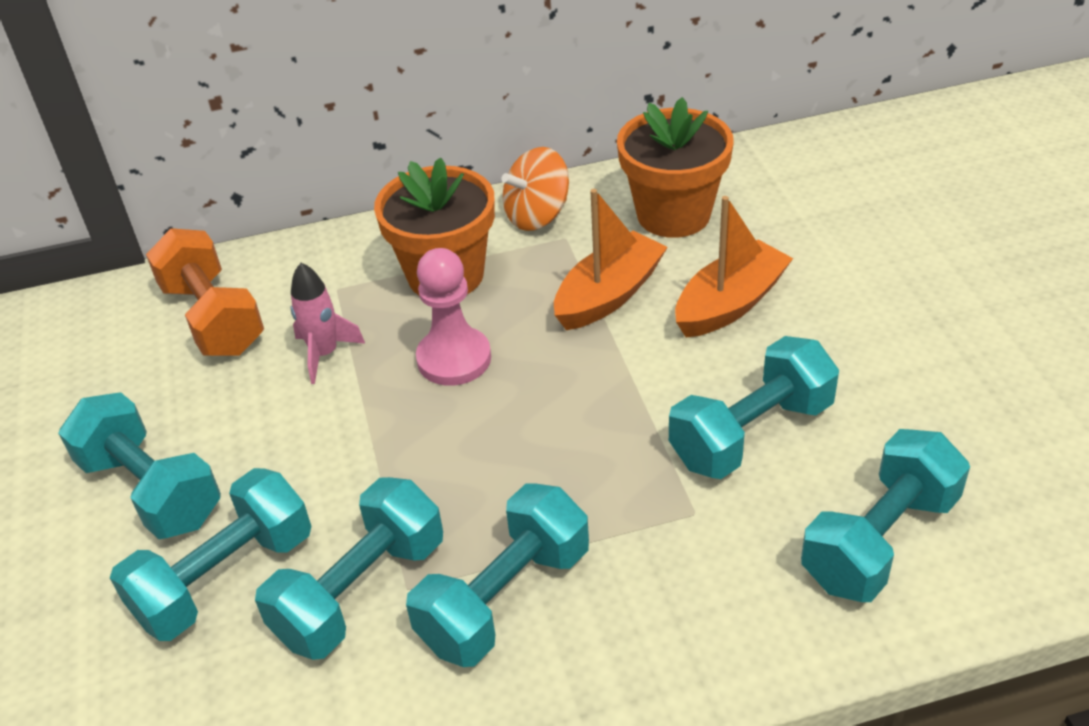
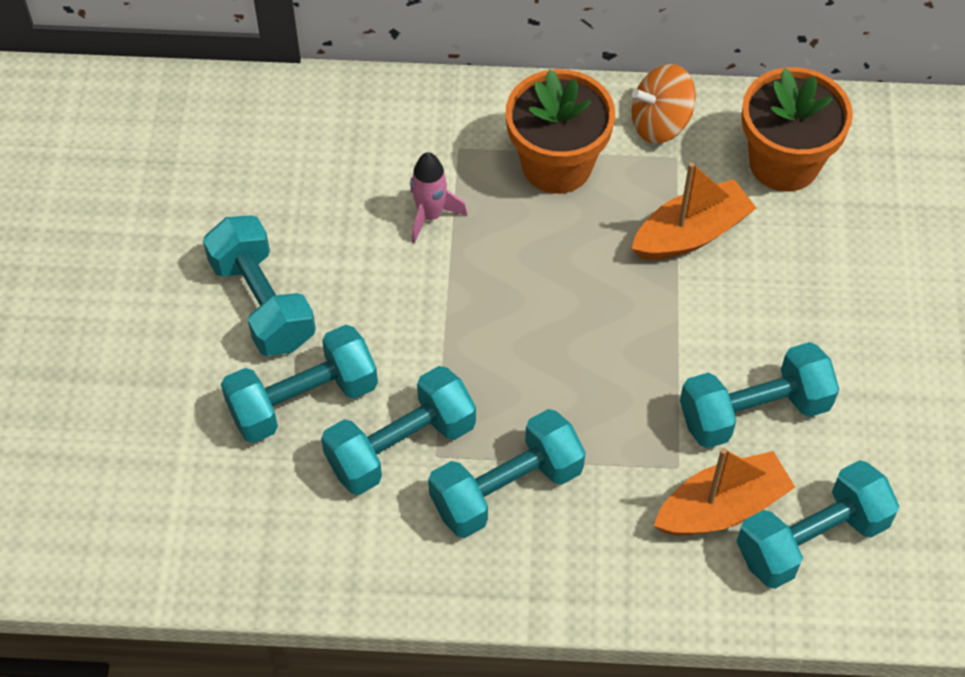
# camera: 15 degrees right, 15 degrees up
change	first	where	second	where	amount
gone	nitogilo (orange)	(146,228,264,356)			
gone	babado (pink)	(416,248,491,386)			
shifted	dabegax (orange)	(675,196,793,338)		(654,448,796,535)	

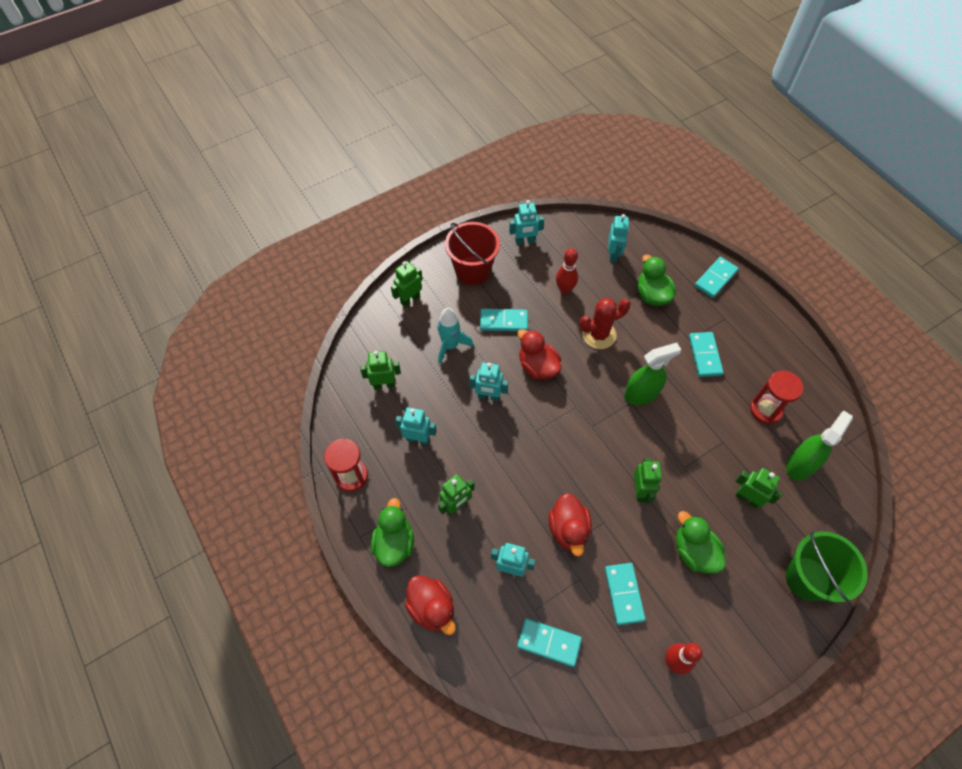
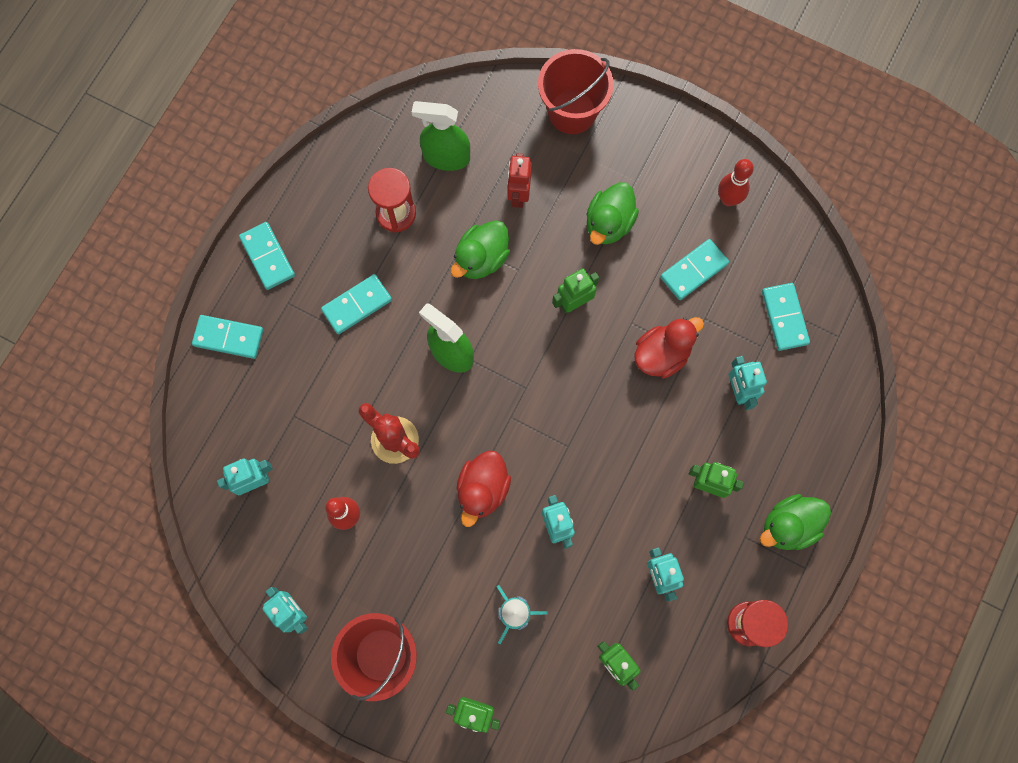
# camera: 120 degrees left, 15 degrees up
change	first	where	second	where	amount
gone	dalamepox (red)	(405,575,456,635)			
shifted	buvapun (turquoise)	(480,309,528,332)		(239,222,295,290)	
shifted	dalamepox (green)	(638,255,676,306)		(451,220,510,279)	
repainted	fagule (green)	(735,468,782,508)	fagule (red)	(507,153,532,208)	
repainted	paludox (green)	(785,531,868,603)	paludox (red)	(538,49,614,134)	

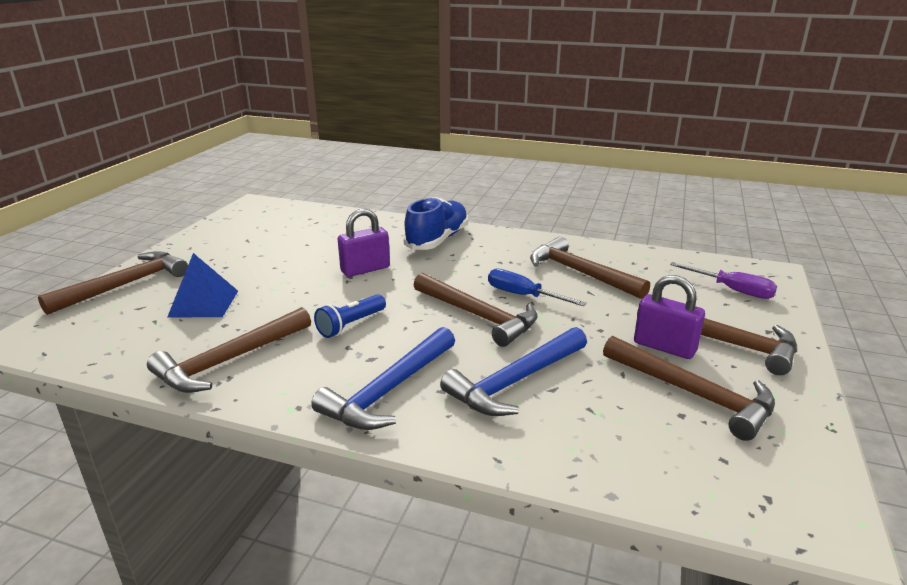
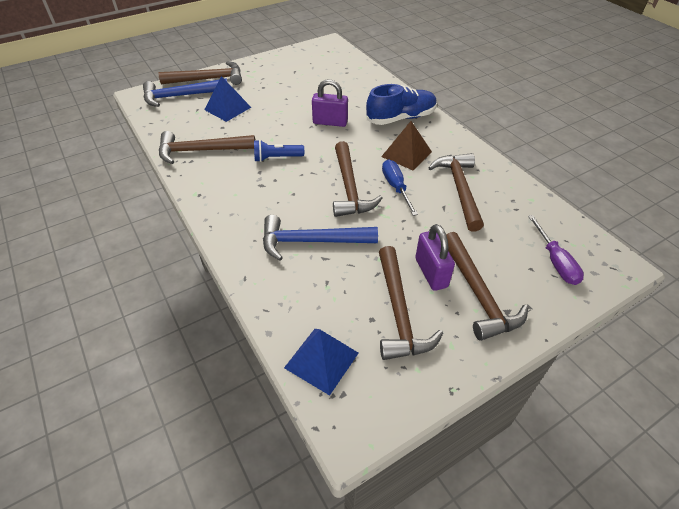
# camera: 40 degrees right, 20 degrees up
change	first	where	second	where	amount
shifted	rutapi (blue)	(311,327,455,430)		(143,78,227,107)	
new			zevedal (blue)	(284,329,359,395)	
new			zevedal (brown)	(381,121,432,171)	

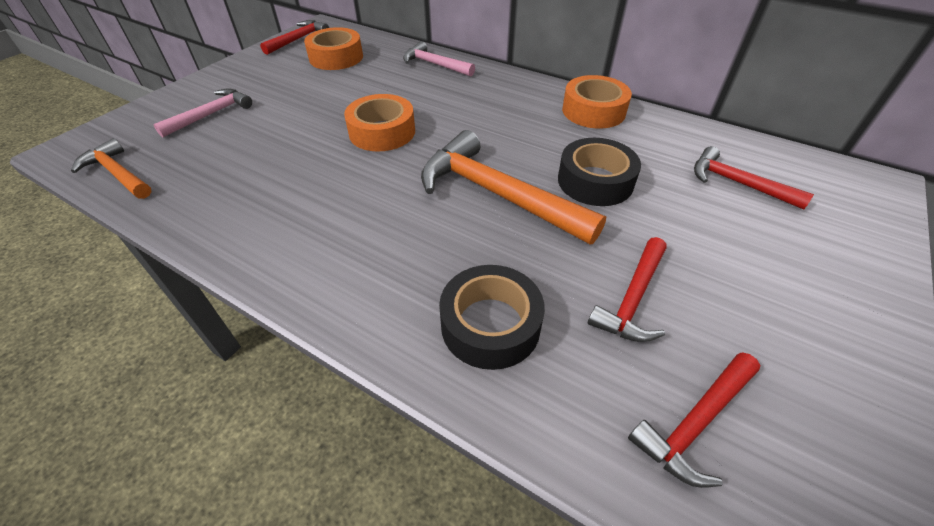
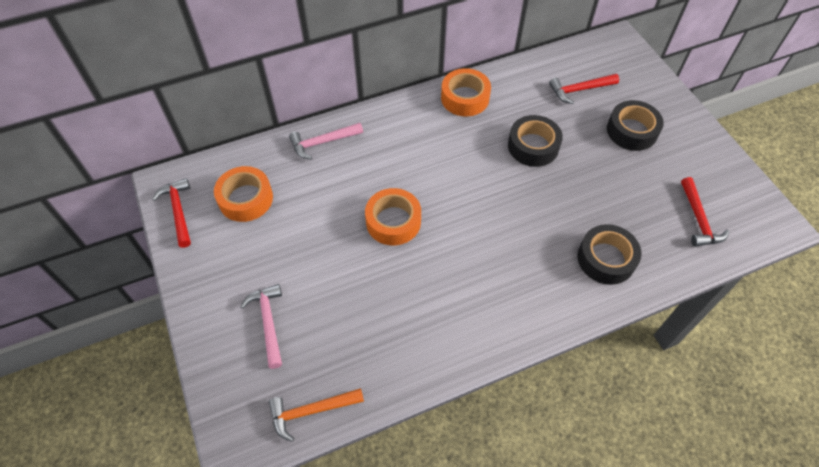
# camera: 55 degrees left, 10 degrees up
change	first	where	second	where	amount
gone	rutapi (orange)	(421,130,606,245)			
gone	rutapi (red)	(588,237,666,342)			
new			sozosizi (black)	(607,100,664,151)	

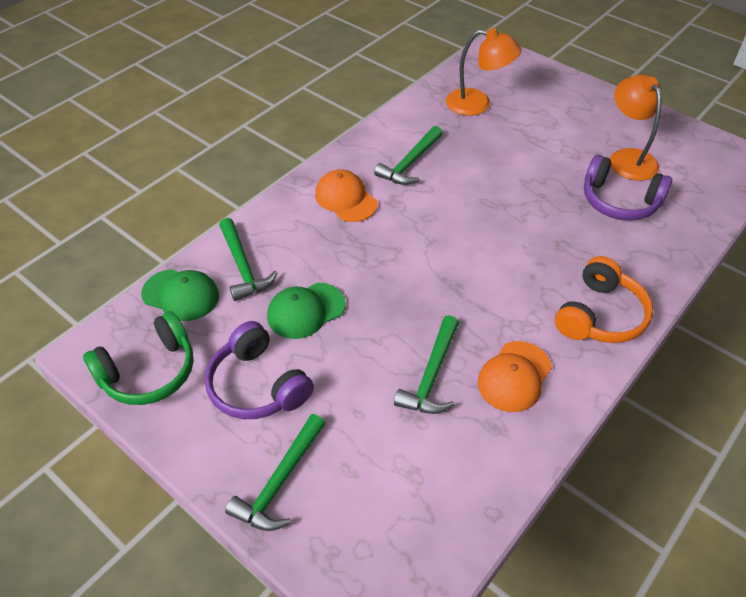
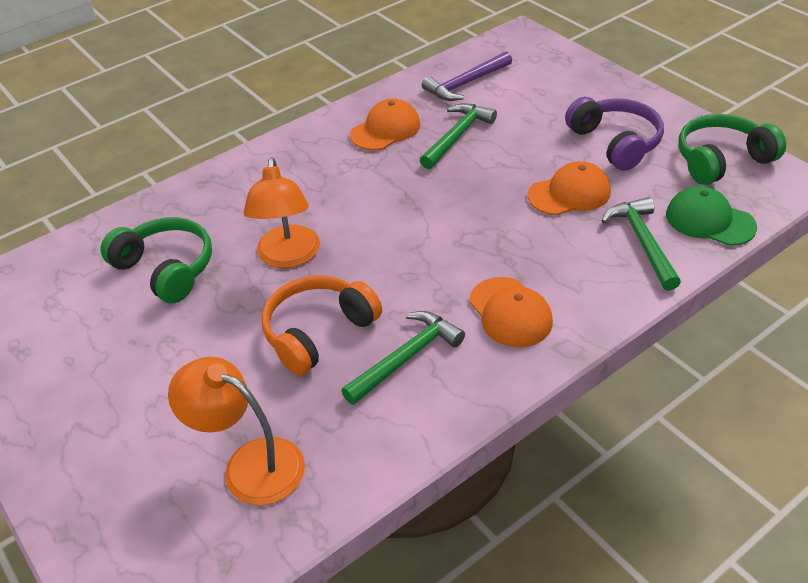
# camera: 165 degrees left, 5 degrees down
change	first	where	second	where	amount
gone	rutapi (green)	(225,414,326,531)			
repainted	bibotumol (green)	(267,283,346,339)	bibotumol (orange)	(528,161,611,215)	
shifted	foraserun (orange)	(555,256,653,343)		(262,275,382,376)	
repainted	foraserun (purple)	(584,154,672,221)	foraserun (green)	(100,217,212,303)	
shifted	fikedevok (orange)	(610,74,662,181)		(244,157,320,268)	
new			rutapi (purple)	(422,51,512,101)	

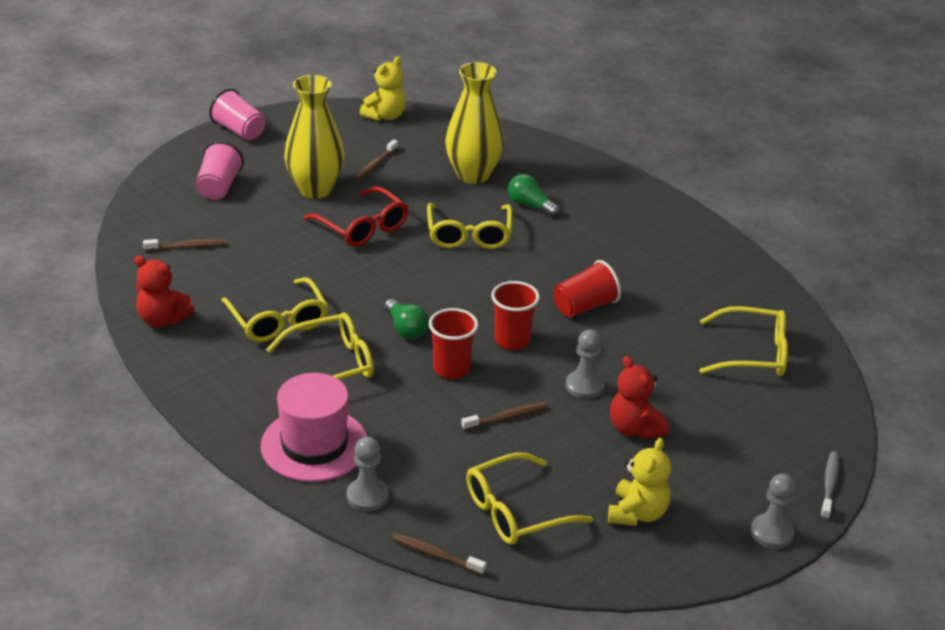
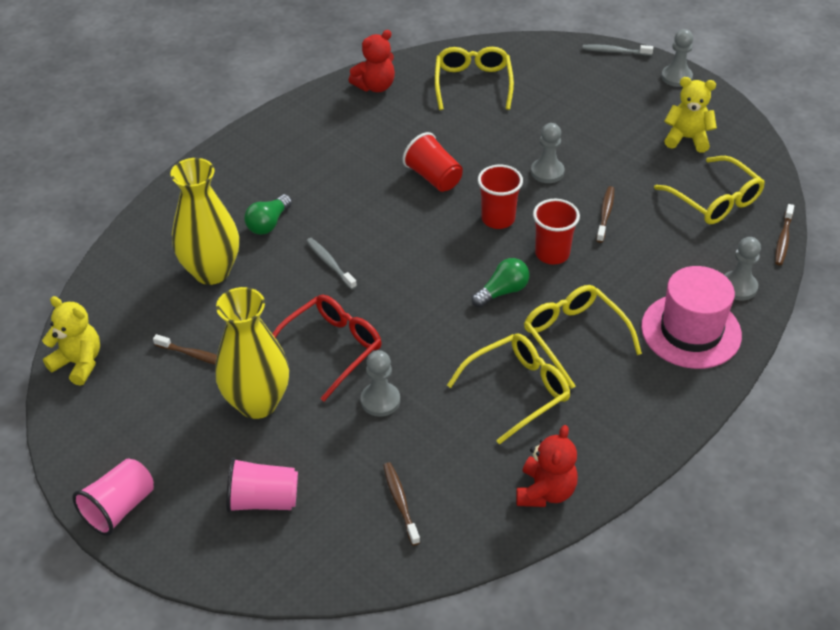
# camera: 95 degrees left, 10 degrees up
change	first	where	second	where	amount
swapped	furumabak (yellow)	(427,203,512,249)	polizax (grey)	(306,238,357,290)	
rotated	polizax (brown)	(461,402,548,431)		(596,186,614,243)	45 degrees clockwise
shifted	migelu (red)	(610,356,669,439)		(349,30,395,92)	
new			babado (grey)	(361,350,400,417)	

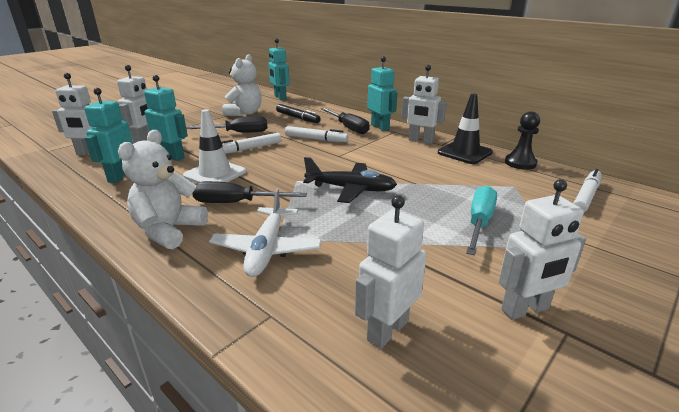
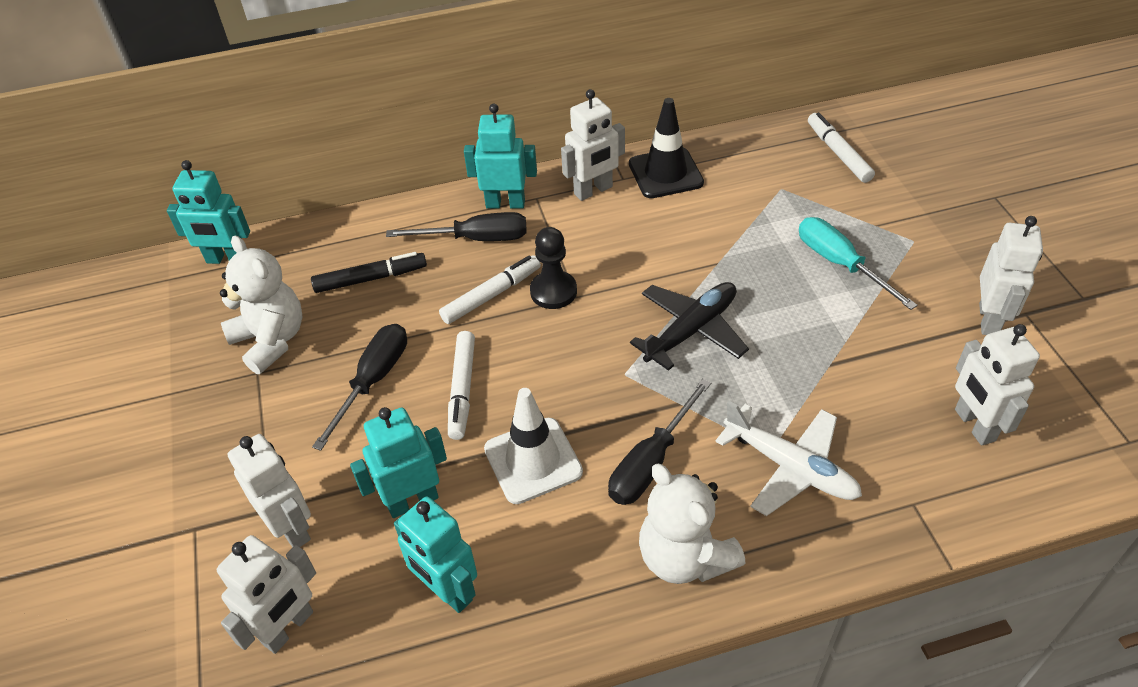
# camera: 55 degrees left, 20 degrees up
change	first	where	second	where	amount
shifted	babado (black)	(505,111,540,170)		(530,227,577,309)	

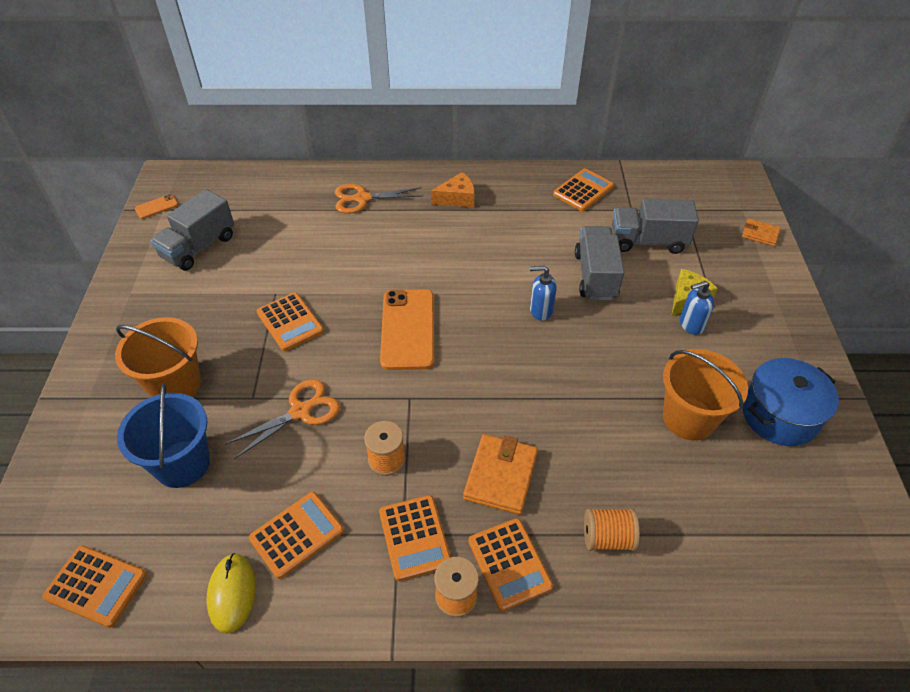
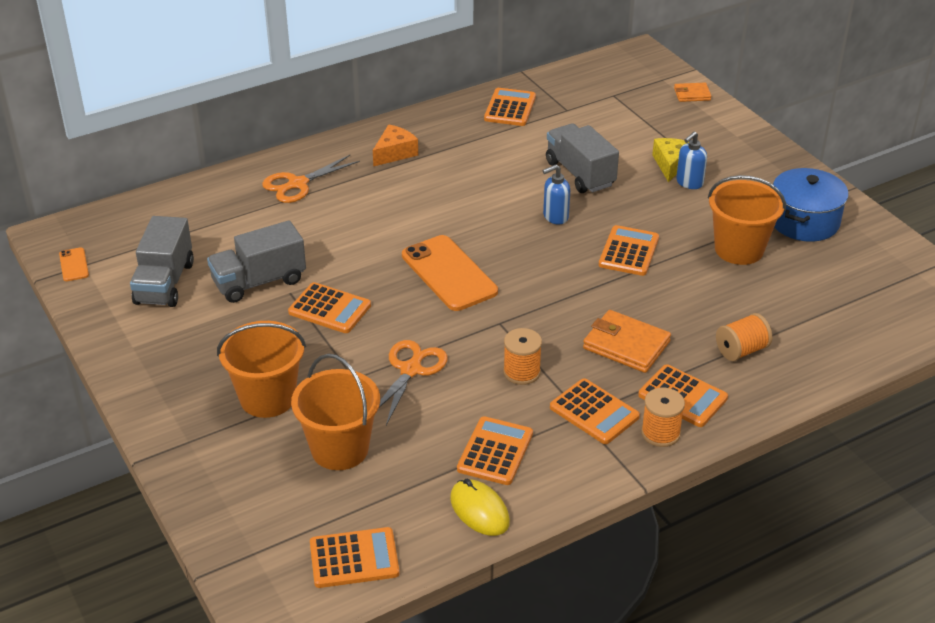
# camera: 30 degrees left, 10 degrees down
change	first	where	second	where	amount
repainted	paludox (blue)	(117,383,210,488)	paludox (orange)	(291,354,380,470)	
rotated	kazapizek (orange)	(135,194,178,219)		(59,247,89,281)	45 degrees counterclockwise
rotated	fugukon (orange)	(463,434,538,515)		(583,310,671,373)	45 degrees counterclockwise
shifted	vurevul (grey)	(612,199,699,254)		(207,220,306,303)	
new			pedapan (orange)	(599,225,659,276)	

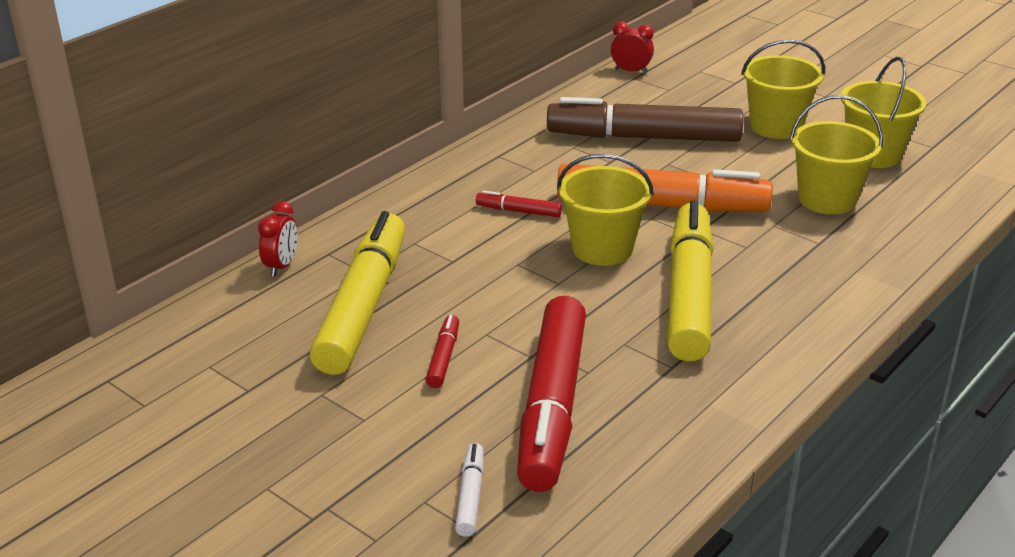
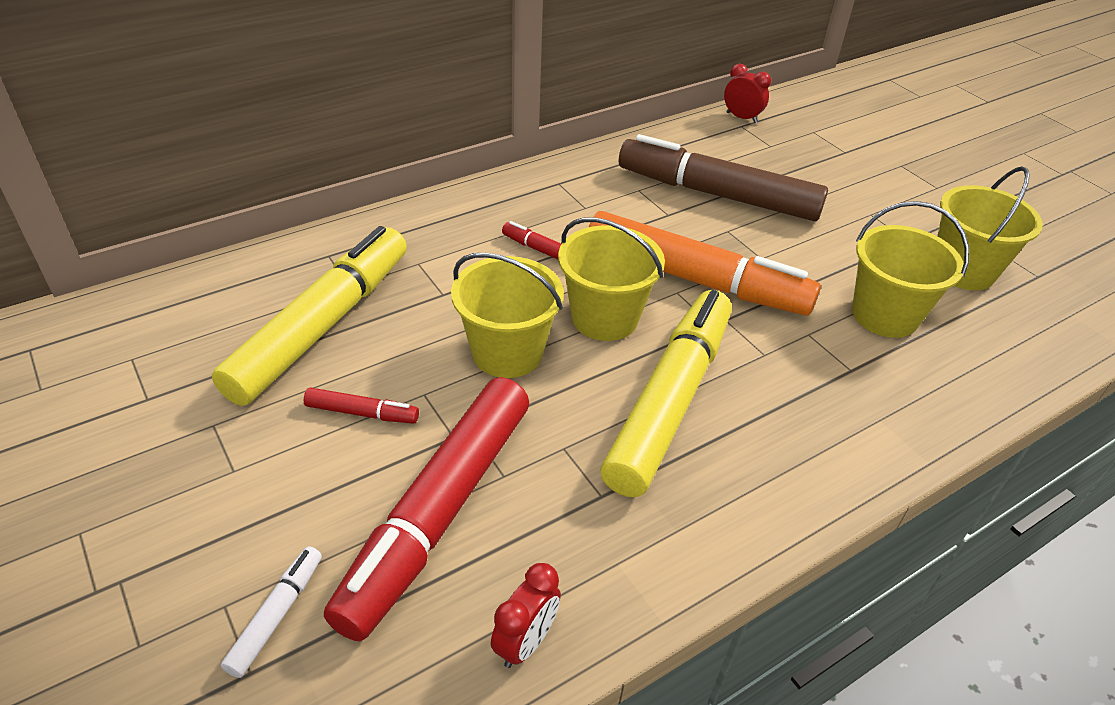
# camera: 15 degrees right, 10 degrees up
change	first	where	second	where	amount
shifted	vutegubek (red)	(258,201,298,277)		(491,563,561,668)	
rotated	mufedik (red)	(426,315,459,388)		(304,387,419,424)	75 degrees clockwise
shifted	paludox (yellow)	(741,39,825,139)		(451,253,564,378)	

